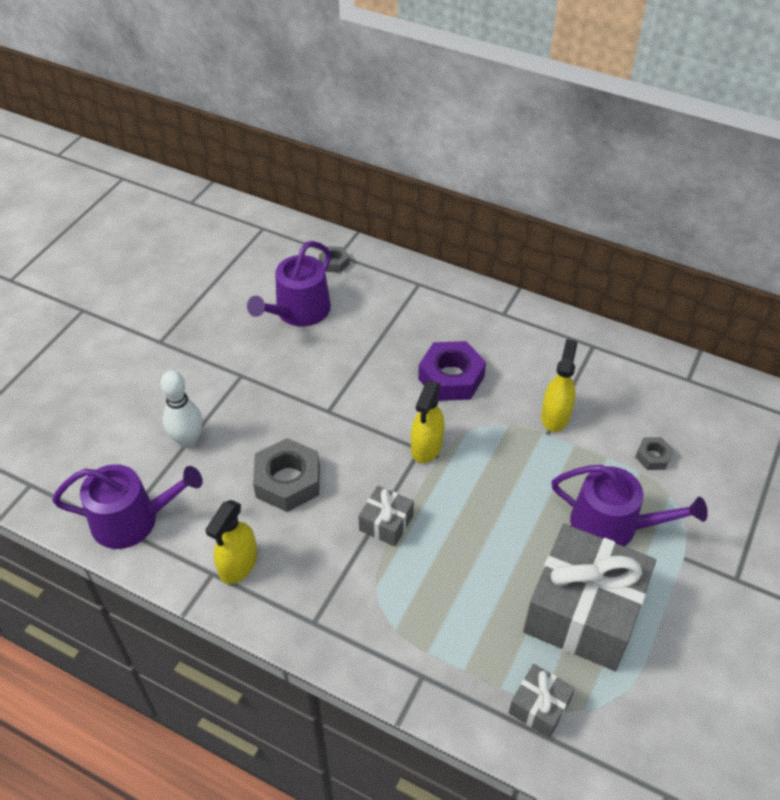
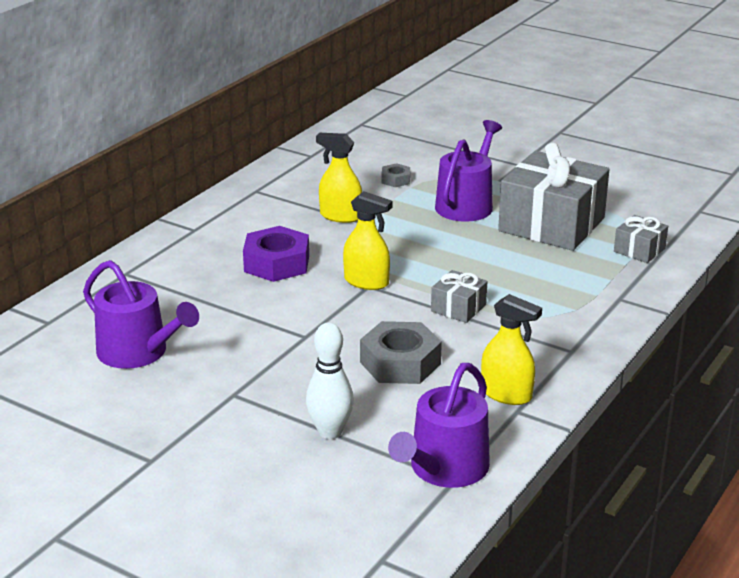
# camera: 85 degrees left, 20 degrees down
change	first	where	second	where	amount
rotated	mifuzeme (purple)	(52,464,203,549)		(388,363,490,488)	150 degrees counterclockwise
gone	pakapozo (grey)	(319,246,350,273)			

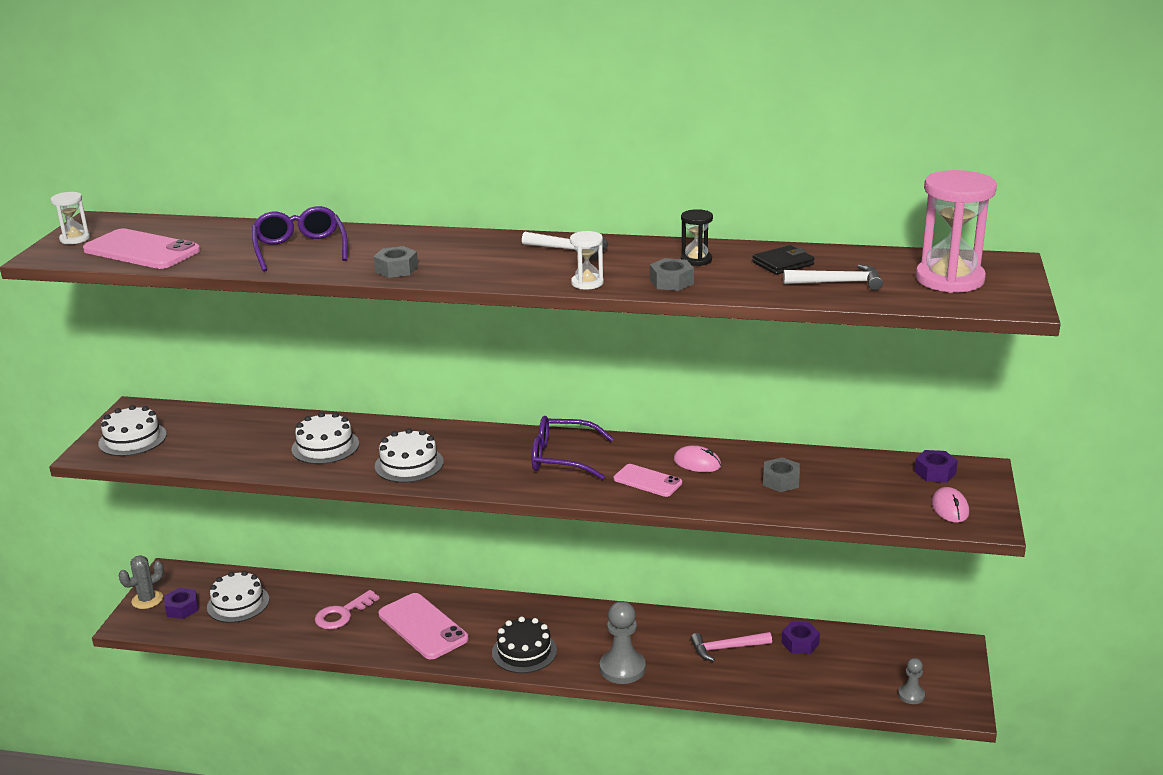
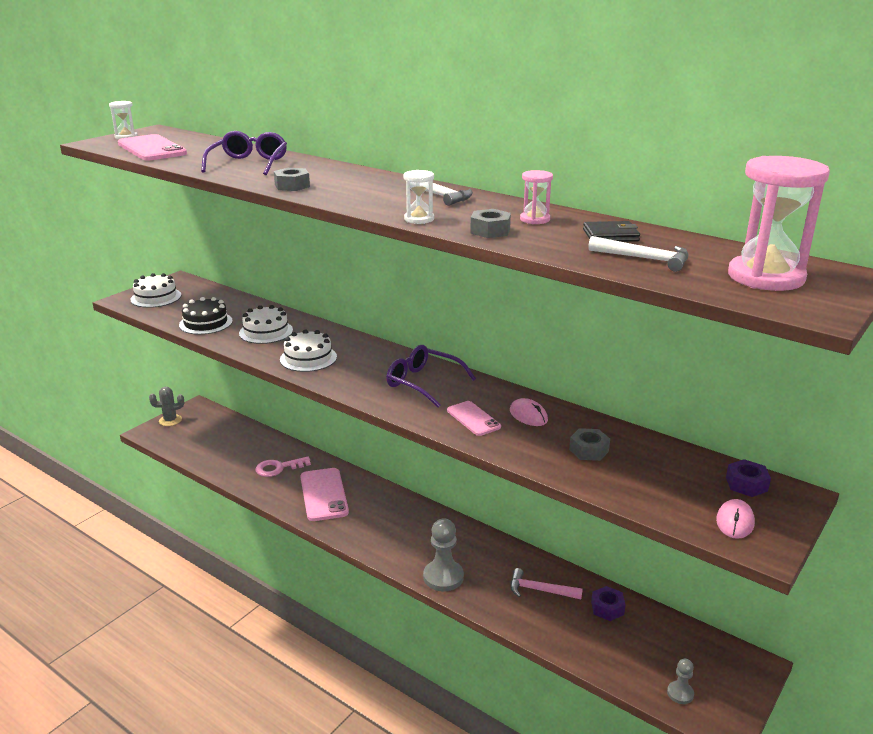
# camera: 25 degrees right, 0 degrees up
change	first	where	second	where	amount
gone	pakapozo (purple)	(164,588,199,619)			
gone	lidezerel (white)	(207,571,269,623)			
shifted	lidezerel (black)	(492,616,557,673)		(179,297,233,335)	
repainted	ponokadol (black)	(681,209,713,266)	ponokadol (pink)	(520,170,553,224)	

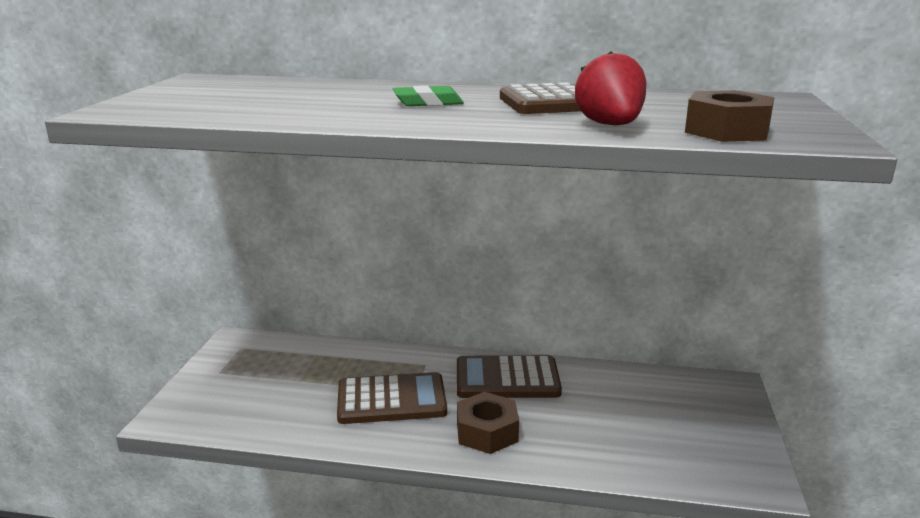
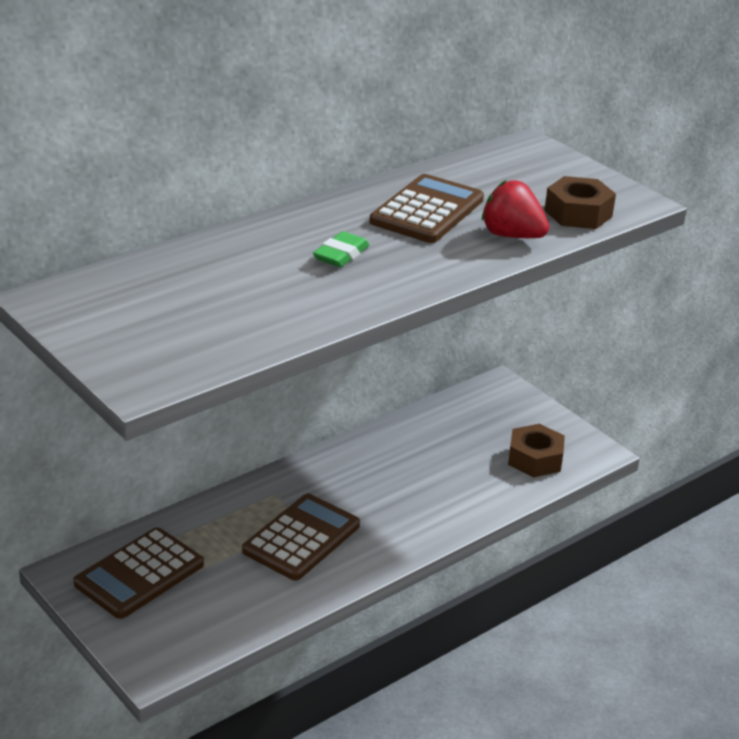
# camera: 50 degrees left, 10 degrees up
change	first	where	second	where	amount
shifted	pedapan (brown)	(457,355,562,398)		(73,527,204,619)	
shifted	pakapozo (brown)	(457,392,519,454)		(508,424,565,478)	

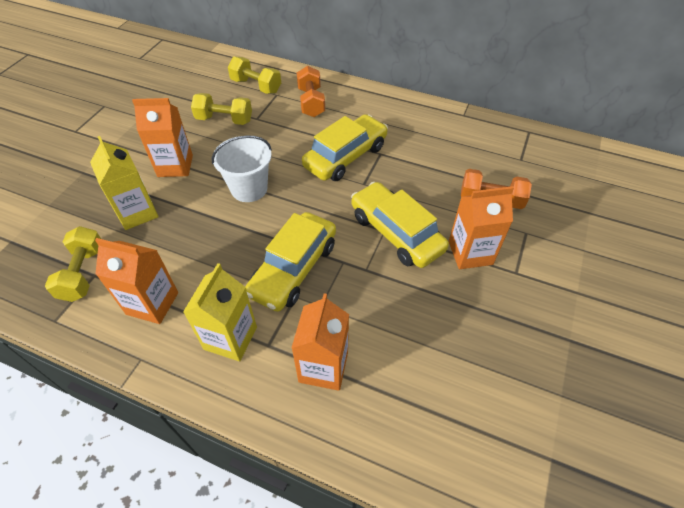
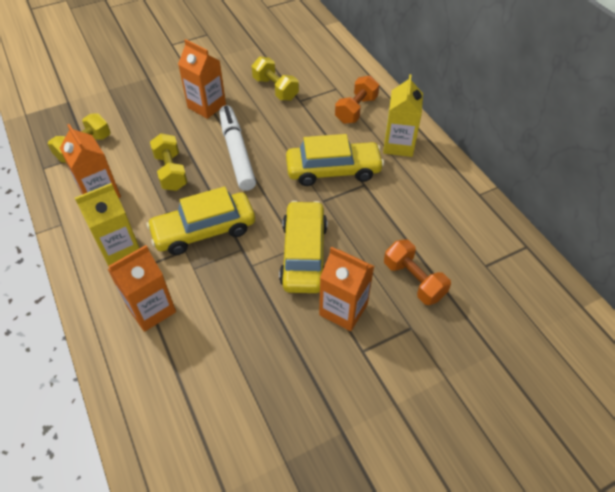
# camera: 40 degrees right, 0 degrees up
change	first	where	second	where	amount
shifted	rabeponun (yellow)	(90,136,159,230)		(383,74,423,157)	
swapped	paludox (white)	(212,136,272,202)	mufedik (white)	(219,105,256,191)	
shifted	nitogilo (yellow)	(228,56,281,94)		(150,133,188,191)	

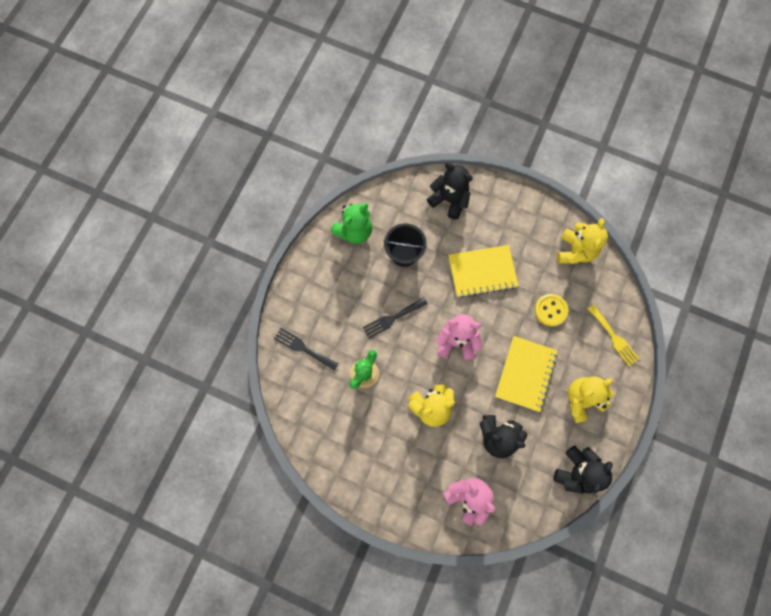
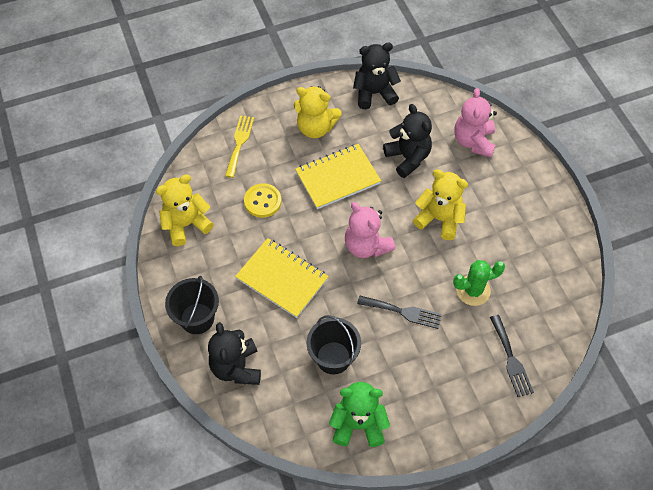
# camera: 135 degrees left, 15 degrees down
change	first	where	second	where	amount
new			paludox (black)	(165,276,219,334)	

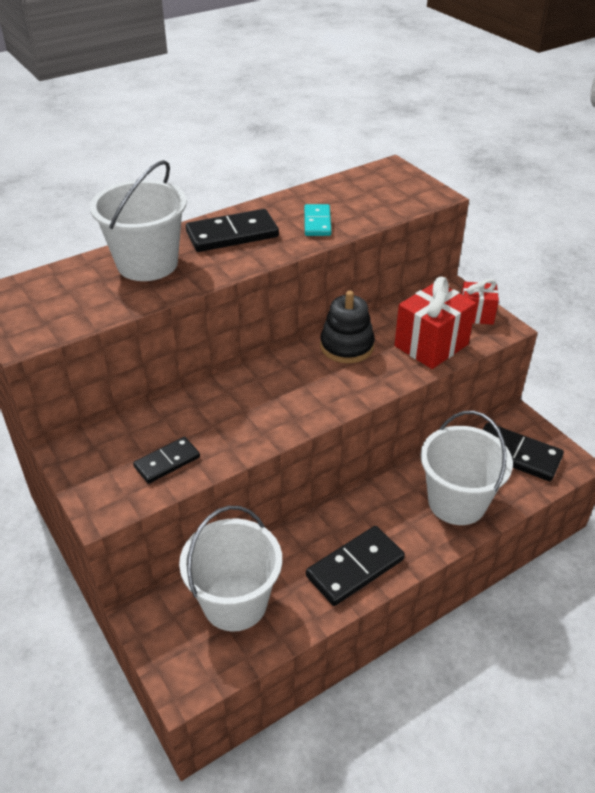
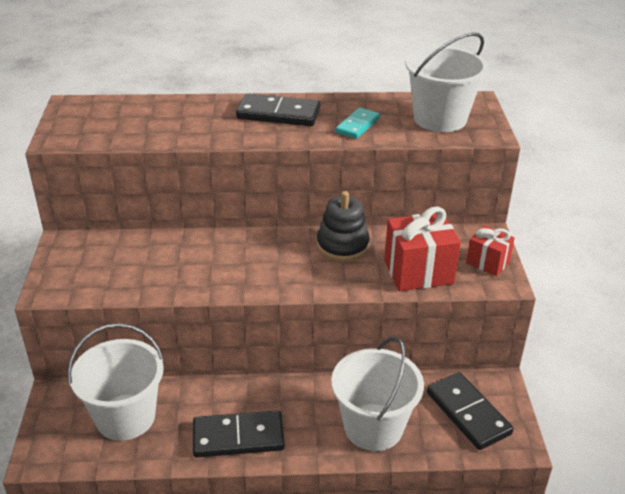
# camera: 30 degrees right, 5 degrees down
change	first	where	second	where	amount
shifted	paludox (white)	(90,160,187,281)		(406,32,489,132)	
gone	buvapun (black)	(133,437,200,484)			

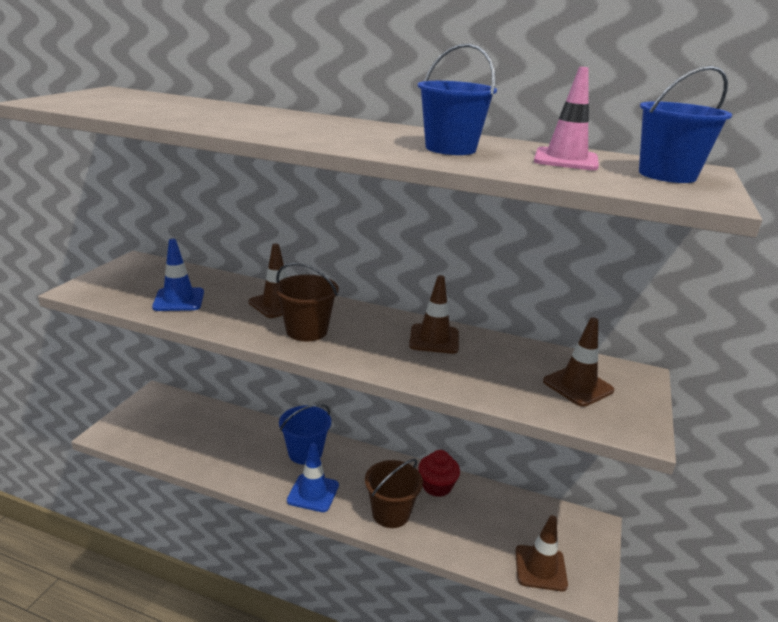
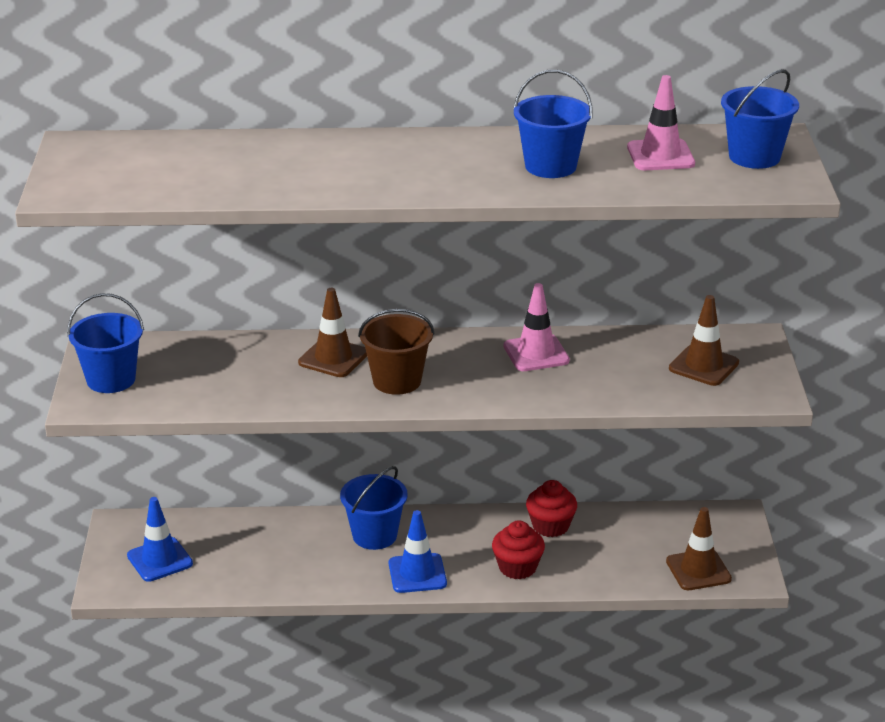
# camera: 20 degrees left, 5 degrees up
change	first	where	second	where	amount
shifted	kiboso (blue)	(152,239,204,311)		(127,497,193,582)	
swapped	paludox (brown)	(365,459,423,528)	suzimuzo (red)	(492,520,545,579)	
repainted	kiboso (brown)	(409,275,459,354)	kiboso (pink)	(503,283,570,371)	
new			paludox (blue)	(67,293,144,393)	

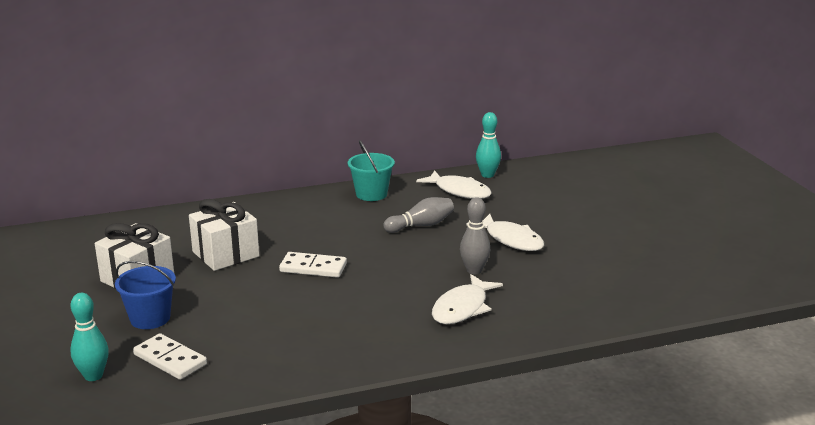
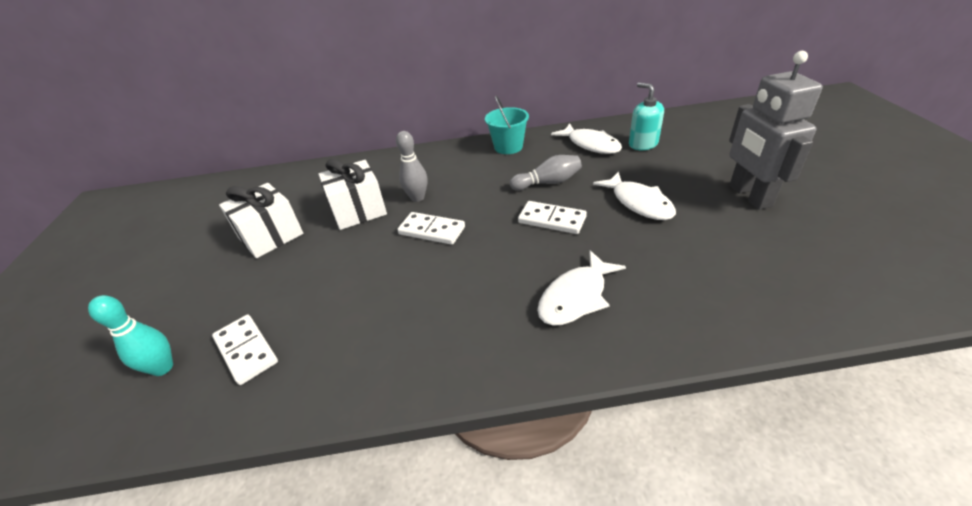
# camera: 15 degrees right, 15 degrees up
change	first	where	second	where	amount
gone	paludox (blue)	(115,261,176,329)			
shifted	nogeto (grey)	(460,197,491,274)		(396,131,427,202)	
gone	nogeto (turquoise)	(476,112,501,178)			
new			buvapun (white)	(518,201,587,234)	
new			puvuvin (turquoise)	(629,82,664,150)	
new			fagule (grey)	(729,51,823,210)	

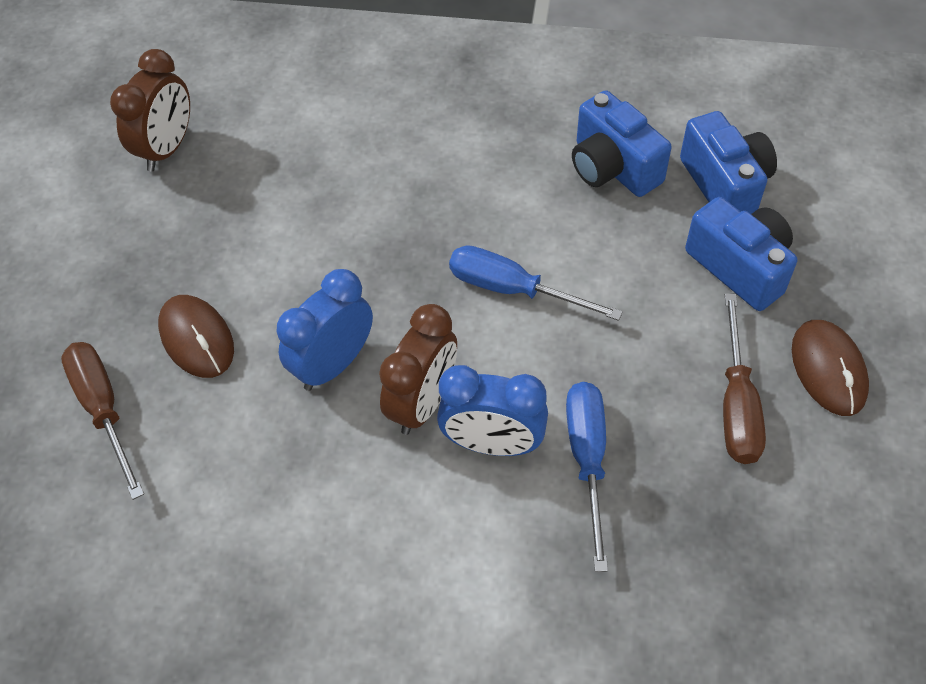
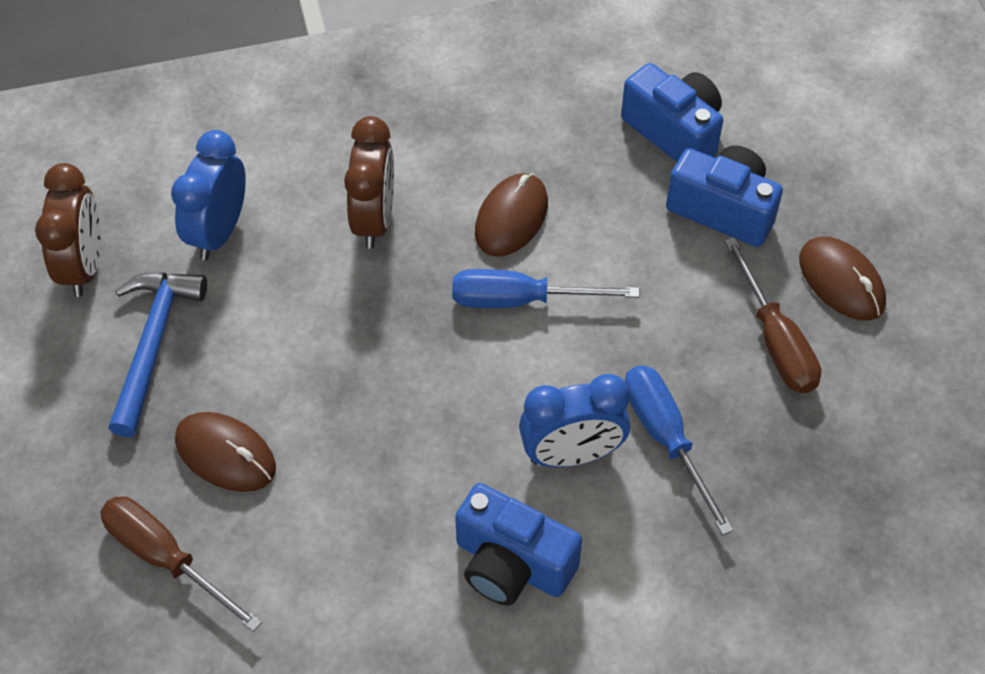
# camera: 25 degrees left, 0 degrees up
change	first	where	second	where	amount
shifted	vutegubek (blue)	(277,269,373,391)		(171,130,246,260)	
shifted	vutegubek (brown)	(379,304,457,435)		(344,116,394,249)	
shifted	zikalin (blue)	(572,90,672,197)		(455,483,582,605)	
new			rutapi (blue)	(108,272,207,437)	
new			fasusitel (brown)	(475,173,548,257)	

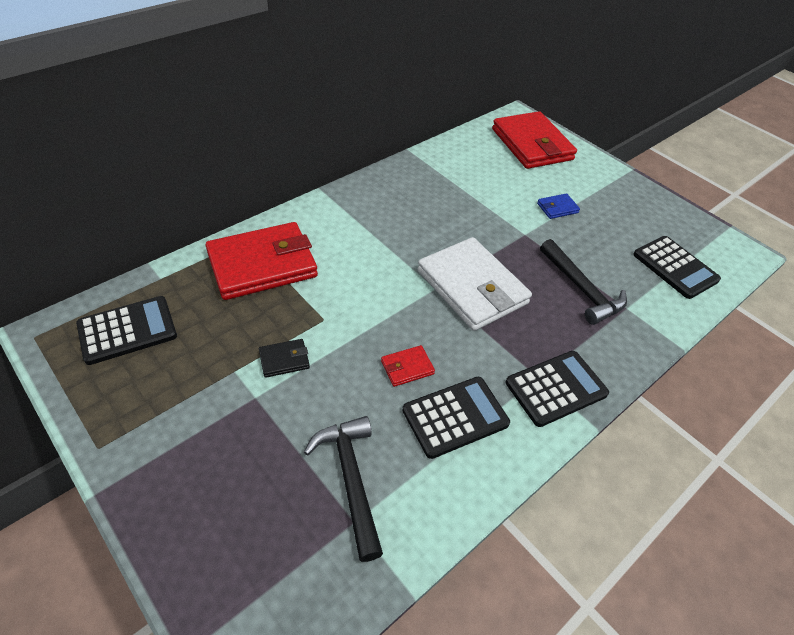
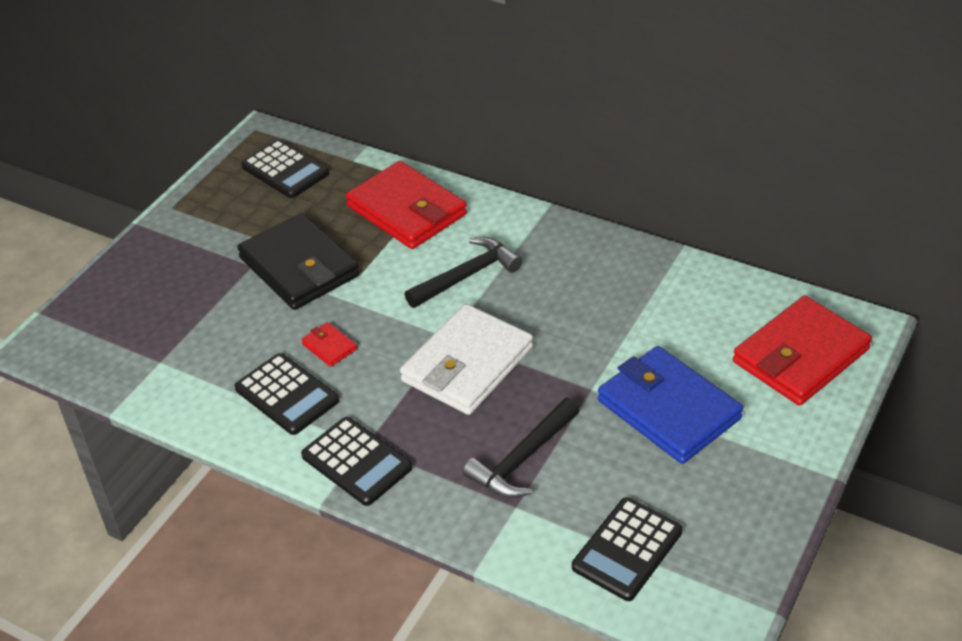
# camera: 75 degrees right, 5 degrees down
change	first	where	second	where	amount
scaled	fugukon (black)	(259,339,310,378)		(237,213,359,310)	x2.39
shifted	rutapi (black)	(304,416,383,562)		(404,237,522,308)	
scaled	fugukon (blue)	(537,193,580,219)		(598,346,743,464)	x2.39

